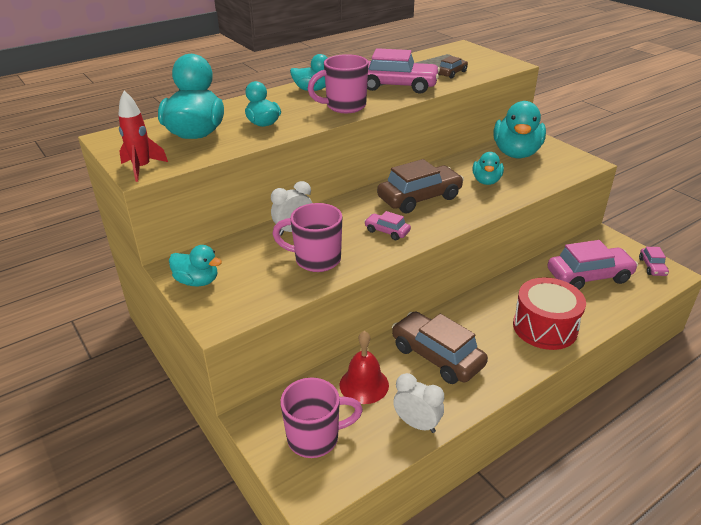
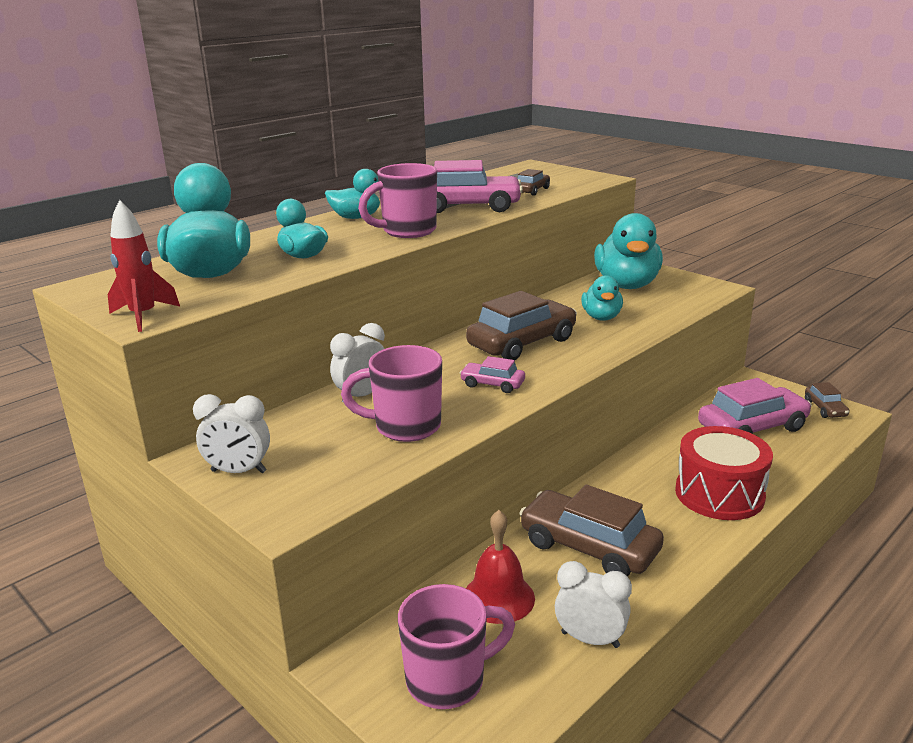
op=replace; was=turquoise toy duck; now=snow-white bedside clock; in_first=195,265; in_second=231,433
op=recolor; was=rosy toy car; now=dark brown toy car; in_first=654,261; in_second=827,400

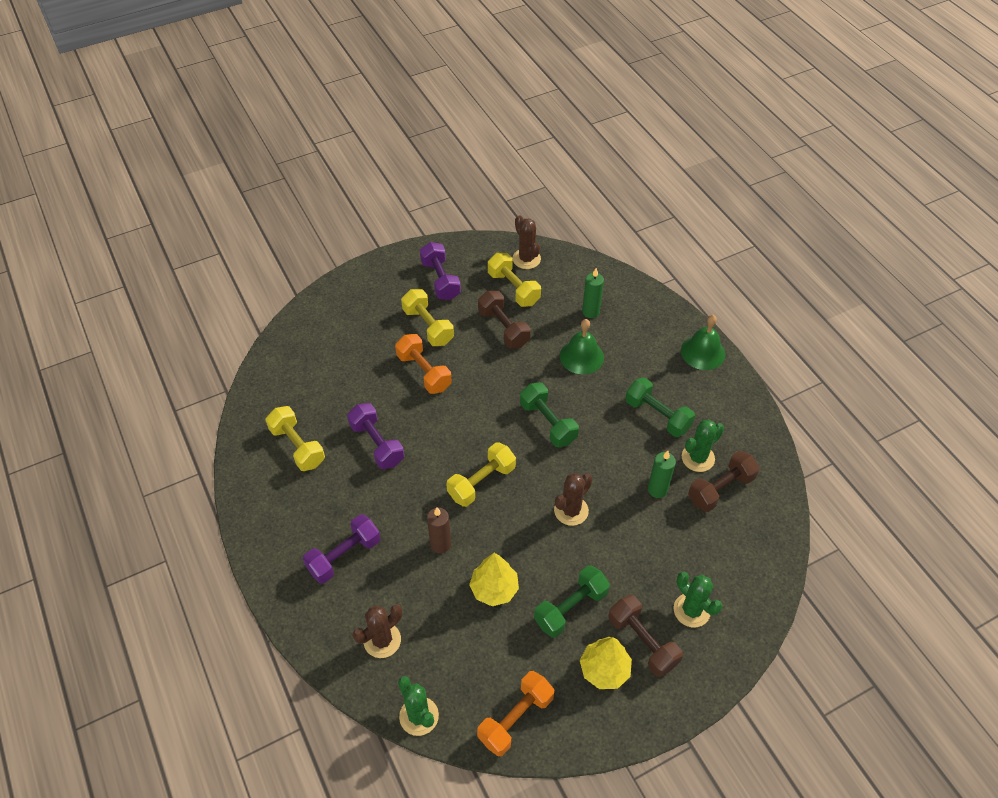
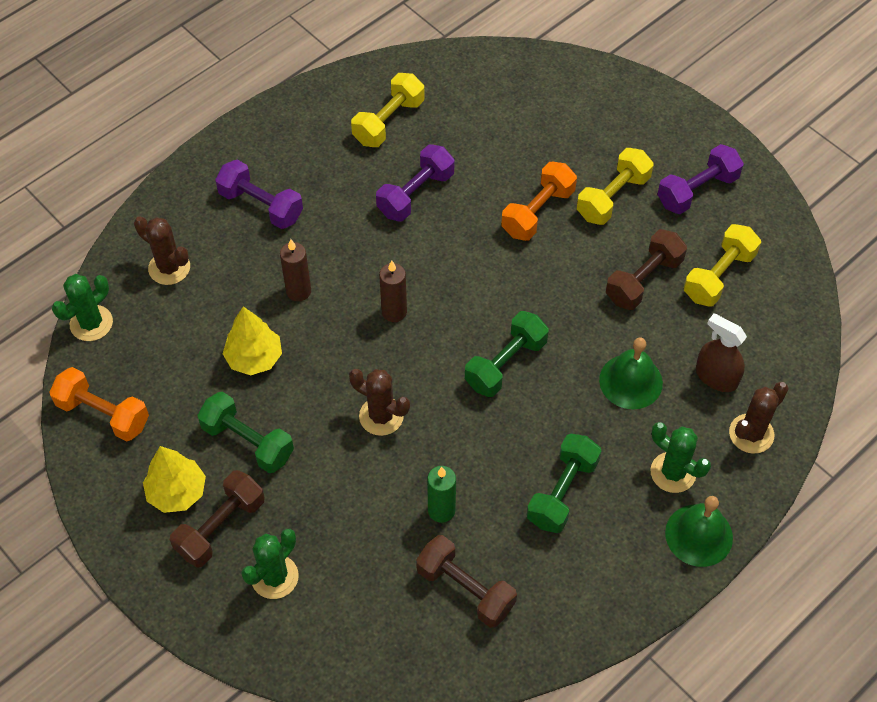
op=replace; was=bright yellow free weight; now=dark brown candle; in_first=481,474; in_second=393,291
op=move; was=dark brown cactus; in_first=526,242; in_second=759,418
op=replace; was=emerald candle; now=dark brown spray cleaner; in_first=593,293; in_second=721,352
op=move; was=emerald cactus; in_first=703,445; in_second=681,457

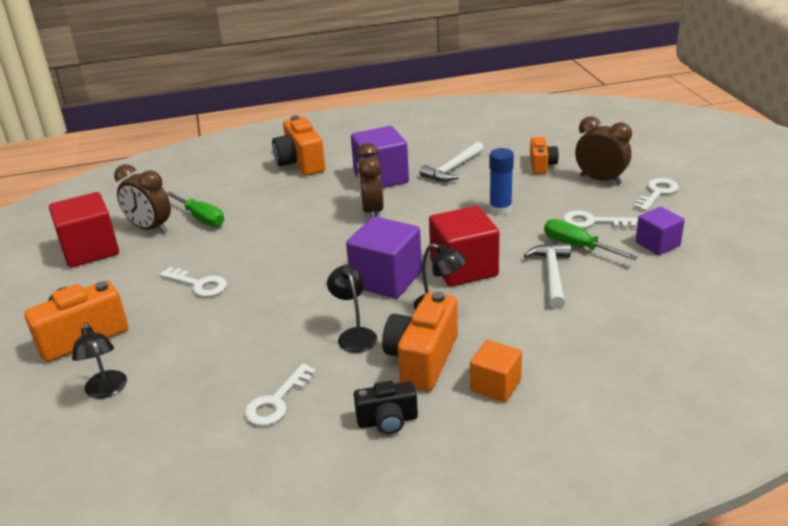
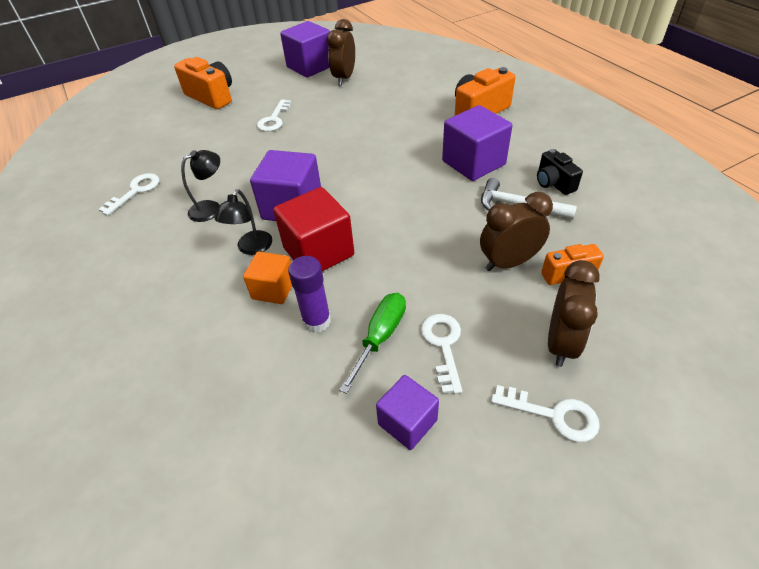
op=recolor; was=red cube; now=royal purple cube; in_first=84,230; in_second=305,49
op=delete; was=black reading lamp; in_first=99,360
op=delete; was=emerald screwdriver; in_first=195,209
op=rotate; was=snow-white latchkey; in_first=280,395; in_second=128,194; clockwise=105
op=move; was=black camera; in_first=386,407; in_second=560,172
op=move; was=dark brown bedside clock; in_first=370,180; in_second=516,231
op=delete; was=orange camera; in_first=420,341
op=move; was=orange cube; in_first=496,371; in_second=267,278
op=delete; was=cobalt glue stick; in_first=501,181
op=replace; was=snow-white hammer; now=royal purple glue stick; in_first=547,276; in_second=309,294

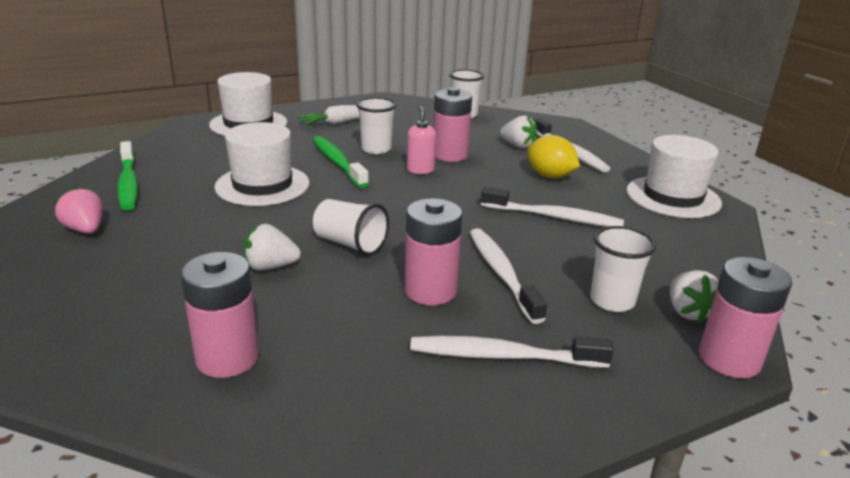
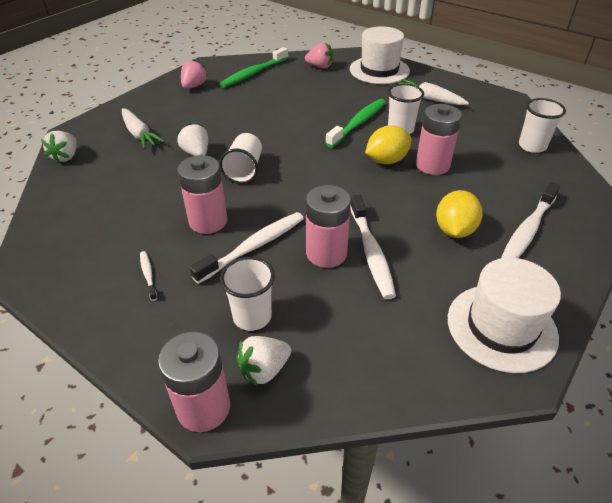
op=move; was=rosy power cell; in_first=220,315; in_second=328,226
op=delete; was=snow-white top hat; in_first=261,164
op=replace; was=rosy soap dispenser; now=bright yellow citrus fruit; in_first=421,140; in_second=388,144
op=resize; was=snow-white toothbrush; in_first=512,352; in_second=148,276; ratio=0.49
op=move; was=snow-white berry; in_first=519,132; in_second=59,147
op=insert; now=snow-white toy carrot; in_second=143,128
op=insert; now=rosy berry; in_second=319,55

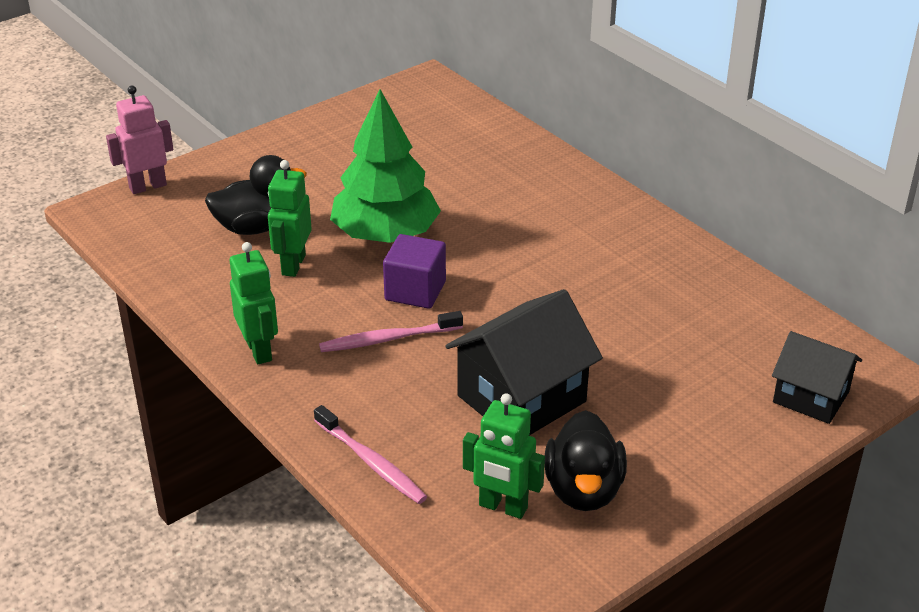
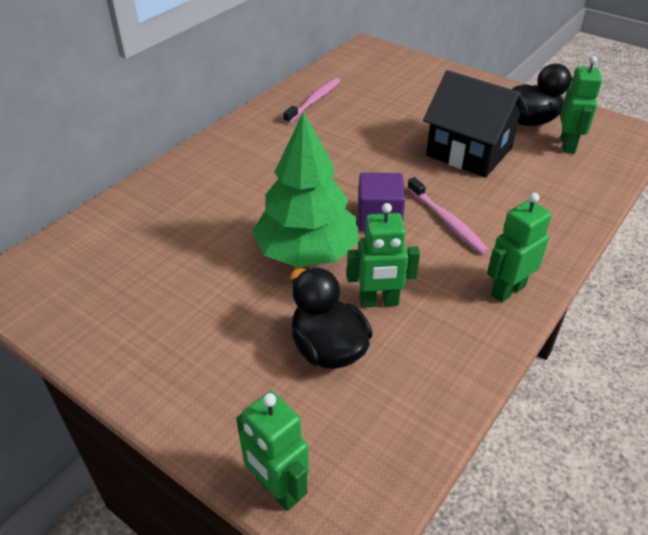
op=recolor; was=rosy toy robot; now=emerald toy robot; in_first=139,140; in_second=272,451
op=move; was=rosy toothbrush; in_first=370,454; in_second=311,101
op=delete; was=black toy house; in_first=817,377

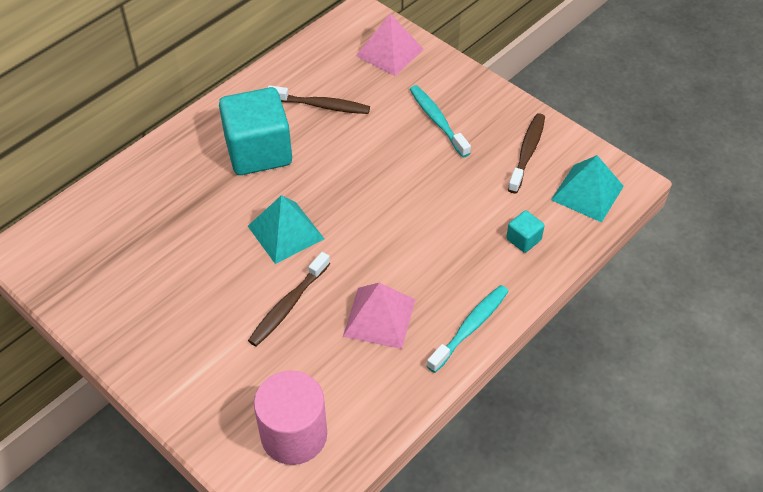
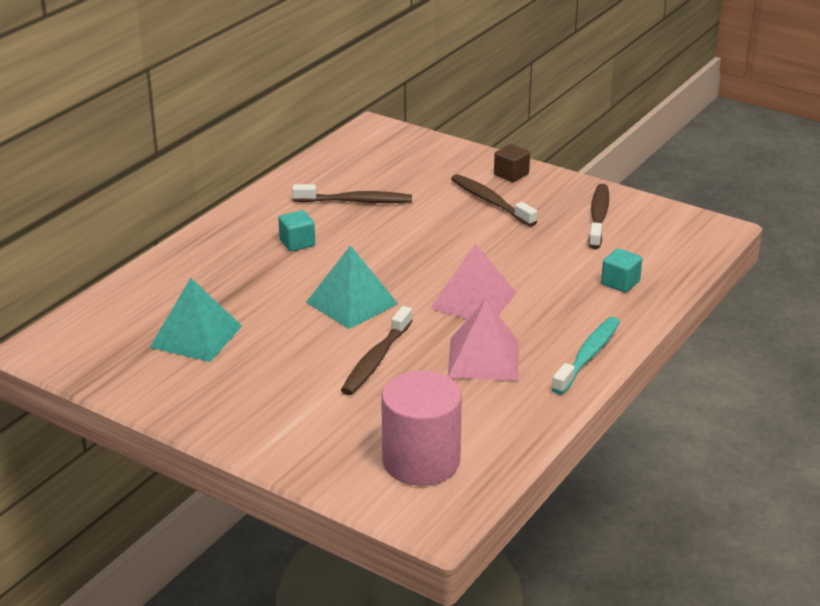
op=resize; was=turquoise cube; in_first=255,131; in_second=296,230; ratio=0.42
op=move; was=rosy pyramid shape; in_first=390,44; in_second=473,281
op=recolor; was=turquoise toothbrush; now=dark brown toothbrush; in_first=440,121; in_second=494,200
op=move; was=turquoise pyramid shape; in_first=587,189; in_second=195,320
op=insert; now=dark brown cube; in_second=512,163

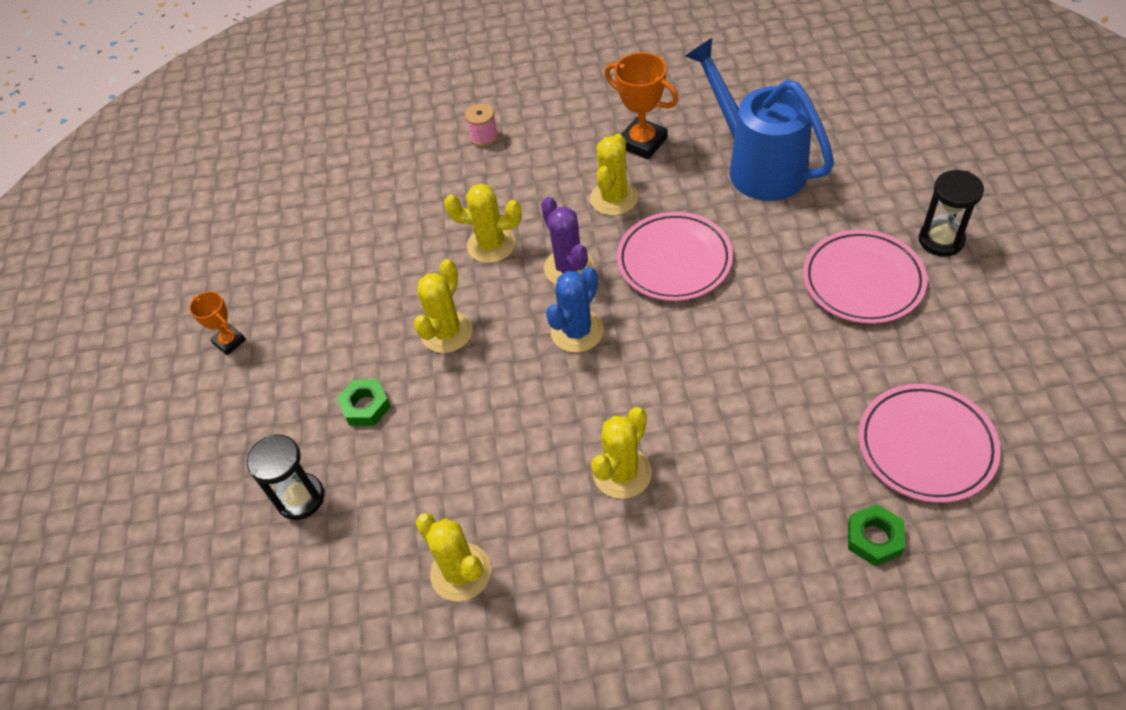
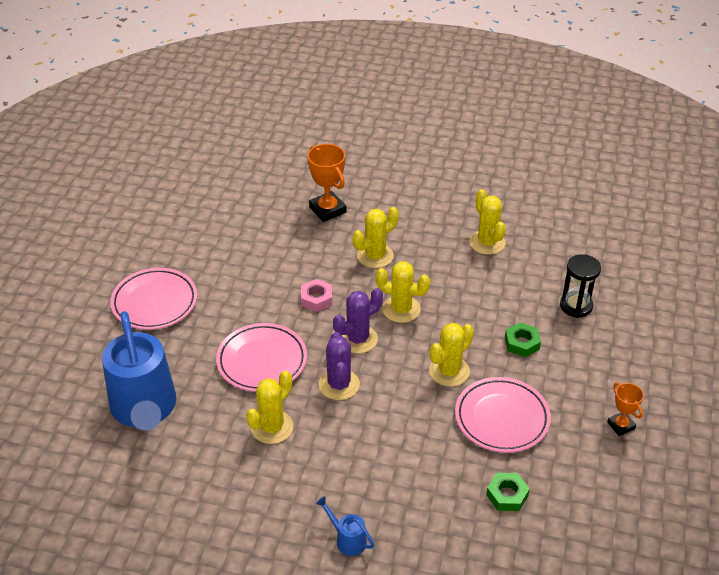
op=move; was=bright yellow cactus; in_first=483,223; in_second=402,292
op=replace; was=rosy spool; now=cobalt sprinkling can; in_first=481,125; in_second=345,526
op=recolor; was=cobalt cactus; now=royal purple cactus; in_first=575,310; in_second=358,320
op=move; was=orange trophy; in_first=641,106; in_second=327,183
op=move; was=emerald hexagon nut; in_first=876,535; in_second=508,492
op=move; was=rosy dinner plate; in_first=930,443; in_second=503,415
op=delete; was=black sandglass; in_first=951,213
op=insert; now=rosy hexagon nut; in_second=316,295

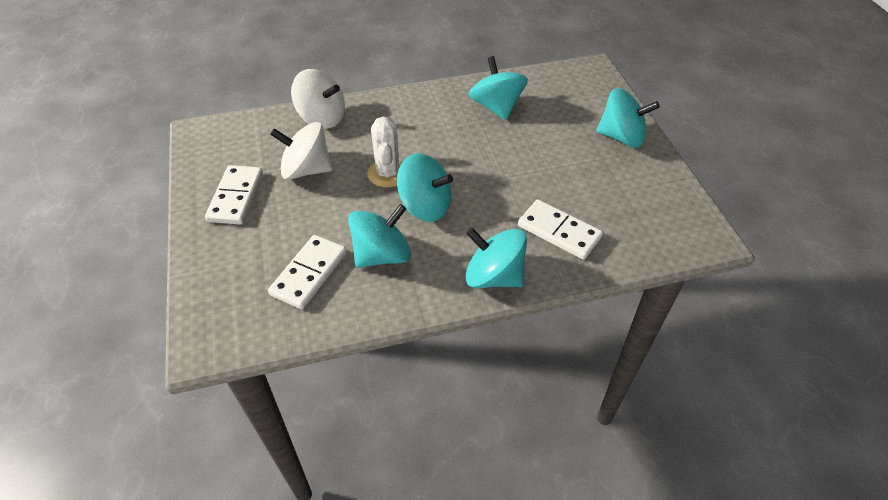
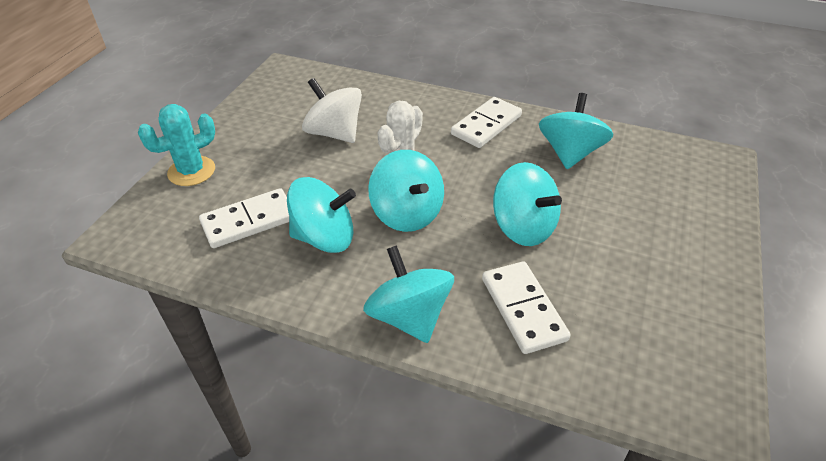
op=move; was=snow-white domino; in_first=234,195; in_second=486,122
op=delete; was=snow-white toy top; in_first=318,99
op=move; was=turquoise toy top; in_first=628,118; in_second=527,204
op=insert; now=turquoise cactus; in_second=176,145

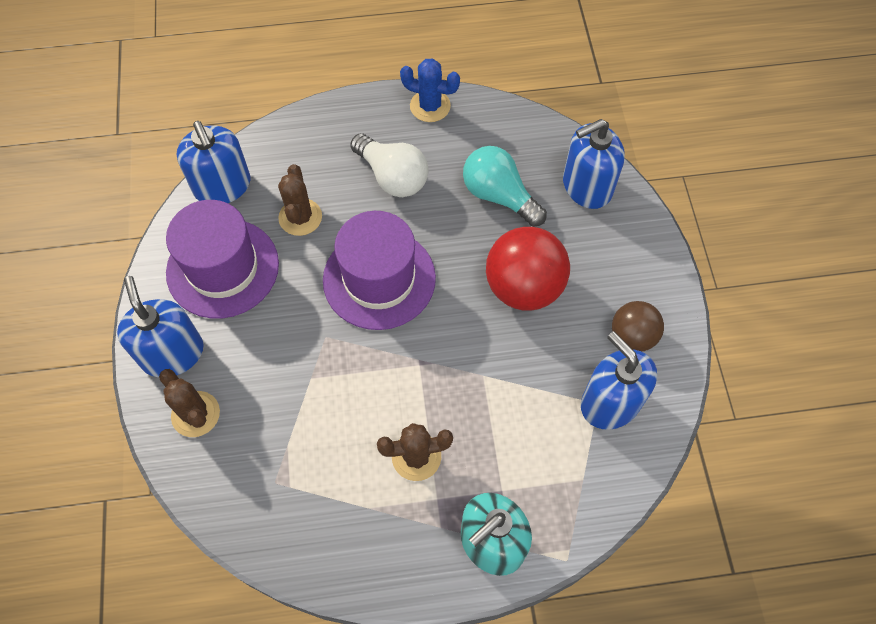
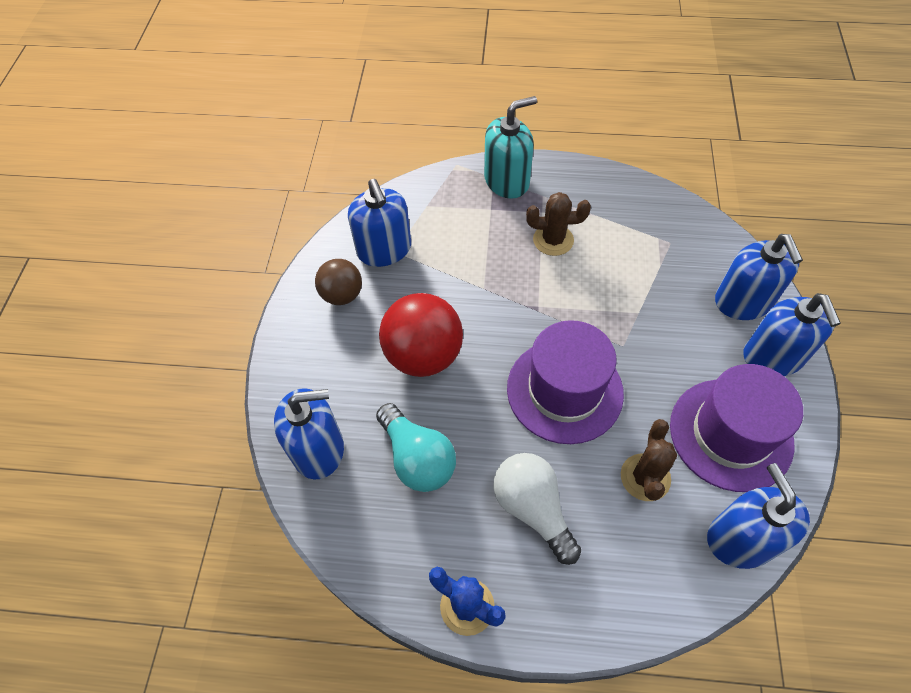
op=replace; was=dark brown cactus; now=cobalt soap dispenser; in_first=189,403; in_second=759,277

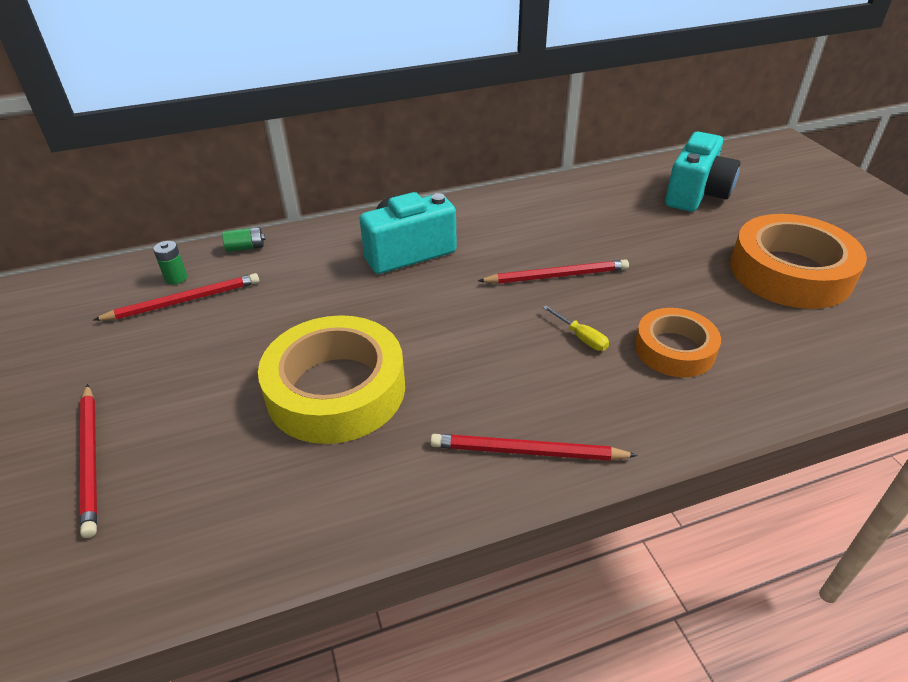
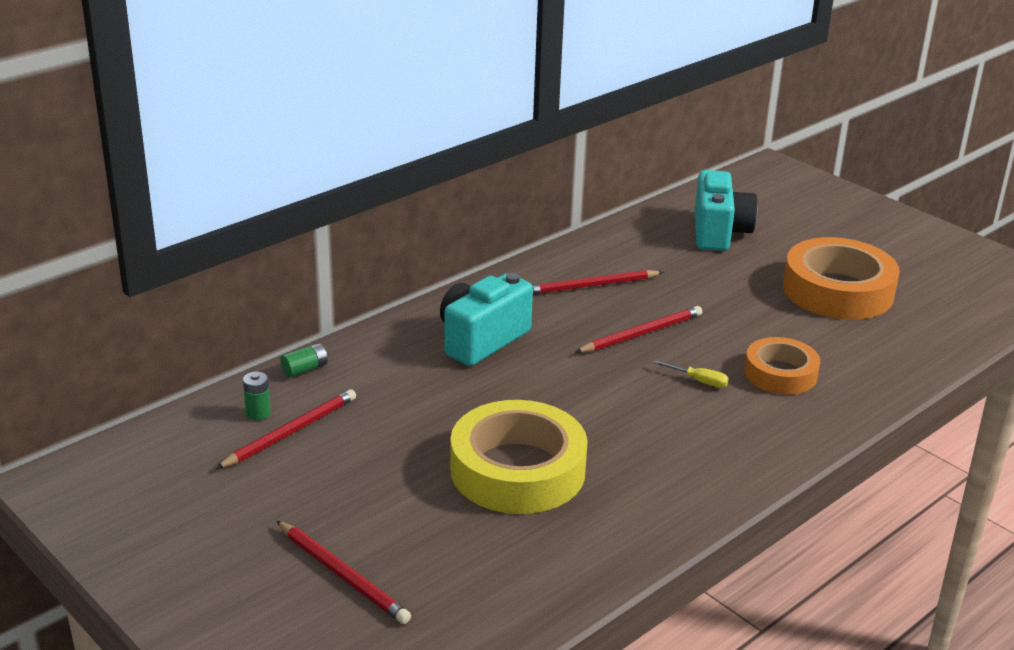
op=move; was=red lead pencil; in_first=534,447; in_second=597,282

